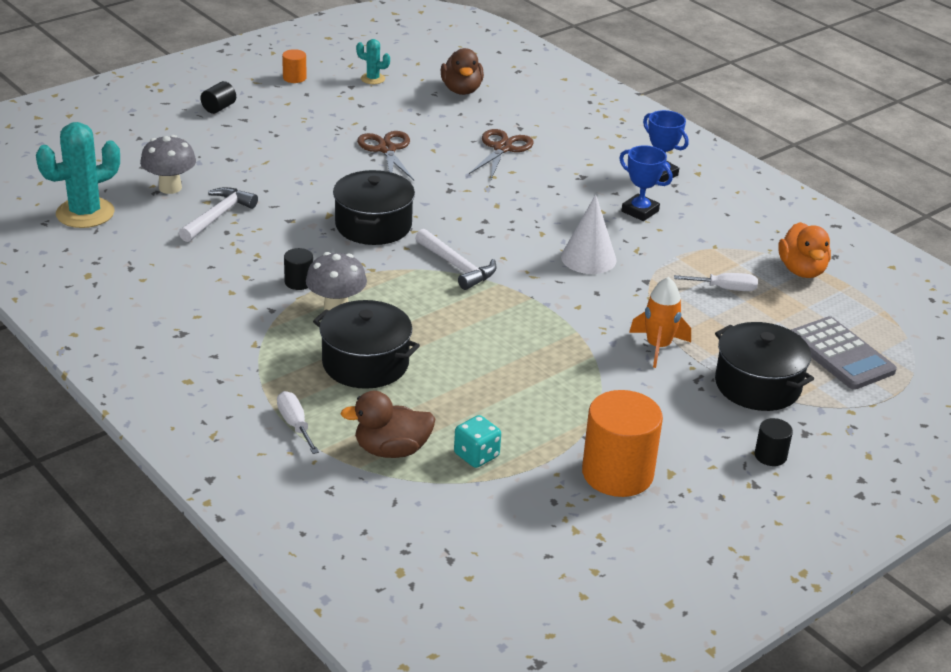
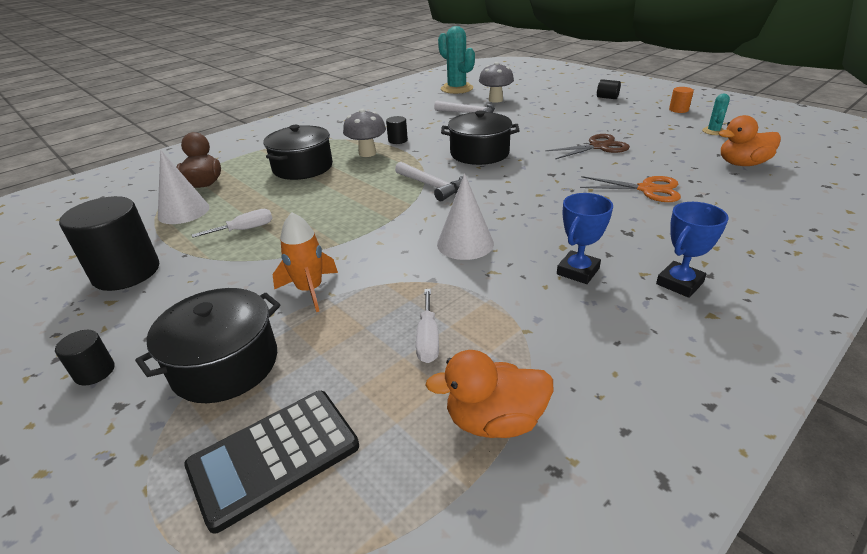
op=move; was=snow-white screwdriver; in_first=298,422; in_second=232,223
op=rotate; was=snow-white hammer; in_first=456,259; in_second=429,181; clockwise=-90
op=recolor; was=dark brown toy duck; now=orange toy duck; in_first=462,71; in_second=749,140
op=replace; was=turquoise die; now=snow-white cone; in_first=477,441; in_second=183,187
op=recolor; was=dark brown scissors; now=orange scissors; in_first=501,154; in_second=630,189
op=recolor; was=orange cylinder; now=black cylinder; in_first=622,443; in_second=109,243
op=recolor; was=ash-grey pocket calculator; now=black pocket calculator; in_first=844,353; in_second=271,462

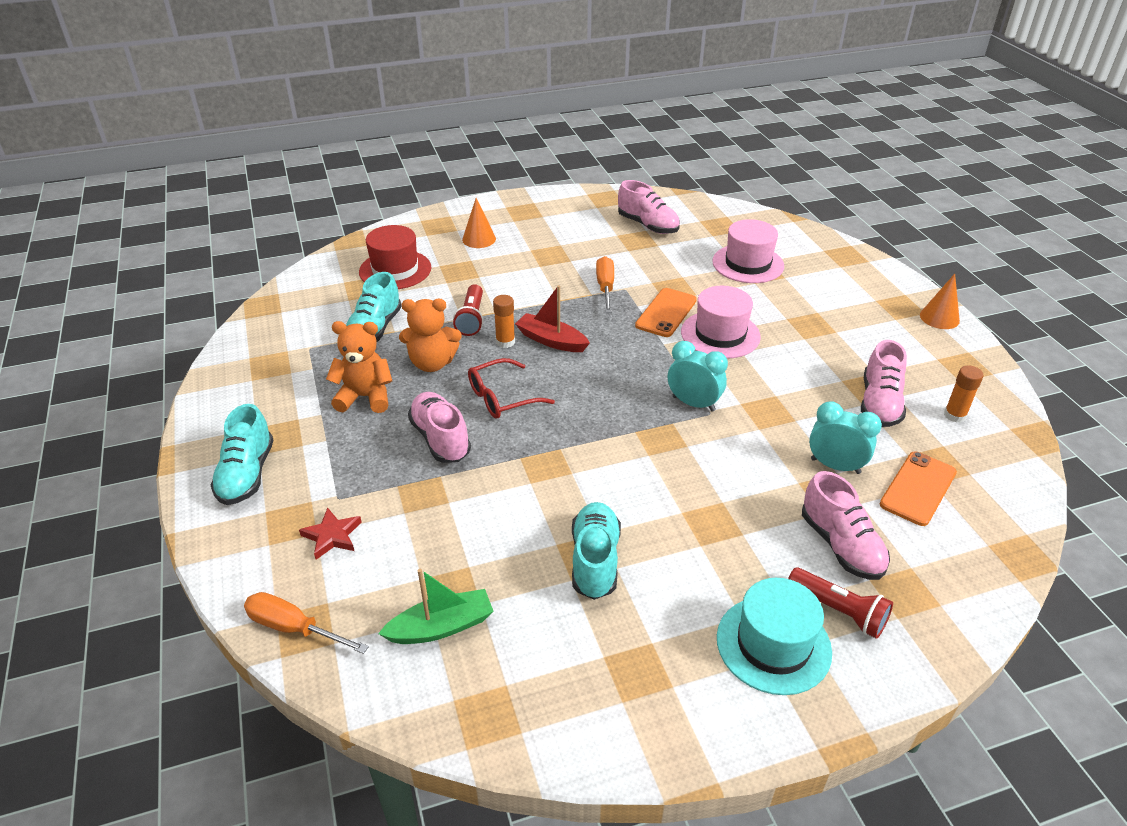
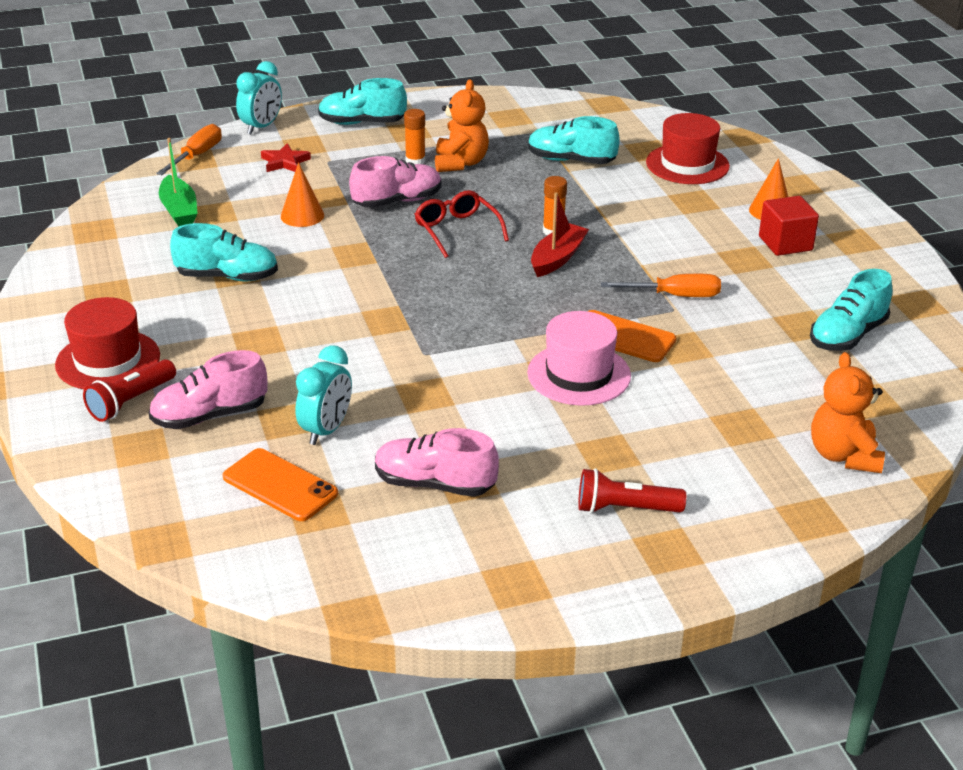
op=move; was=orange teddy bear; in_first=430,335; in_second=848,412
op=move; was=red torch; in_first=468,310; in_second=632,490
op=recolor; was=rosy shoe; now=turquoise shoe; in_first=649,207; in_second=851,310
op=move; was=turquoise bedside clock; in_first=698,376; in_second=259,97
op=delete; was=rosy top hat; in_first=748,251
op=recolor; was=turquoise top hat; now=red top hat; in_first=774,636; in_second=107,343
op=move; was=orange cone; in_first=940,301; in_second=302,194
op=move; was=orange glue stick; in_first=963,394; in_second=414,136
op=insert; now=red cube; in_second=789,226

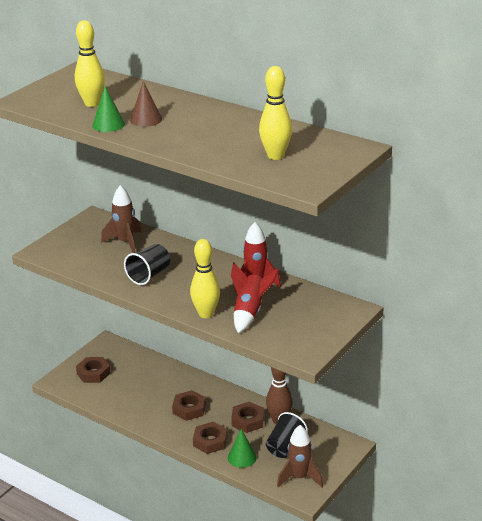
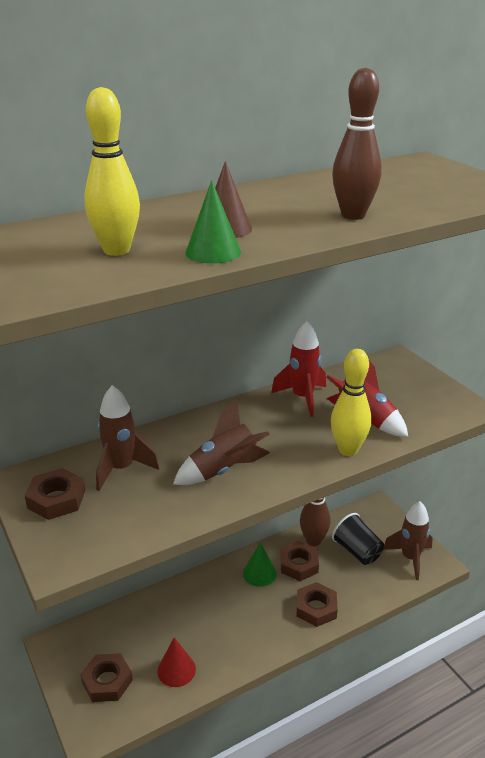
op=replace; was=black beaker; now=dark brown toy rocket; in_first=147,264; in_second=221,442
op=move; was=dark brown hexagon nut; in_first=189,405; in_second=55,494
op=move; was=emerald cone; in_first=242,448; in_second=259,564
op=delete; was=bright yellow tenpin; in_first=275,113
op=insert; now=red cone; in_second=176,662
op=insert; now=dark brown tenpin; in_second=357,143

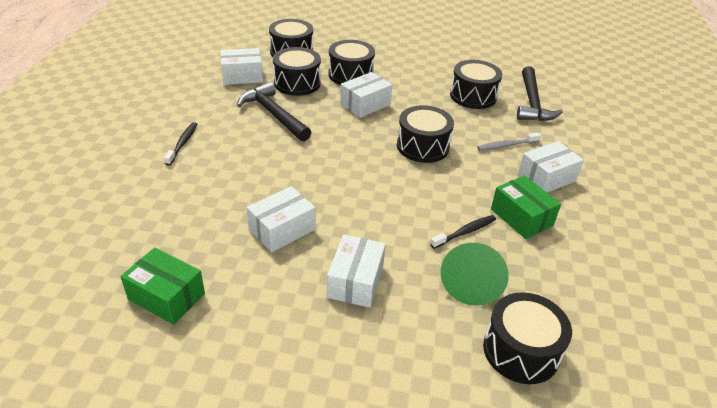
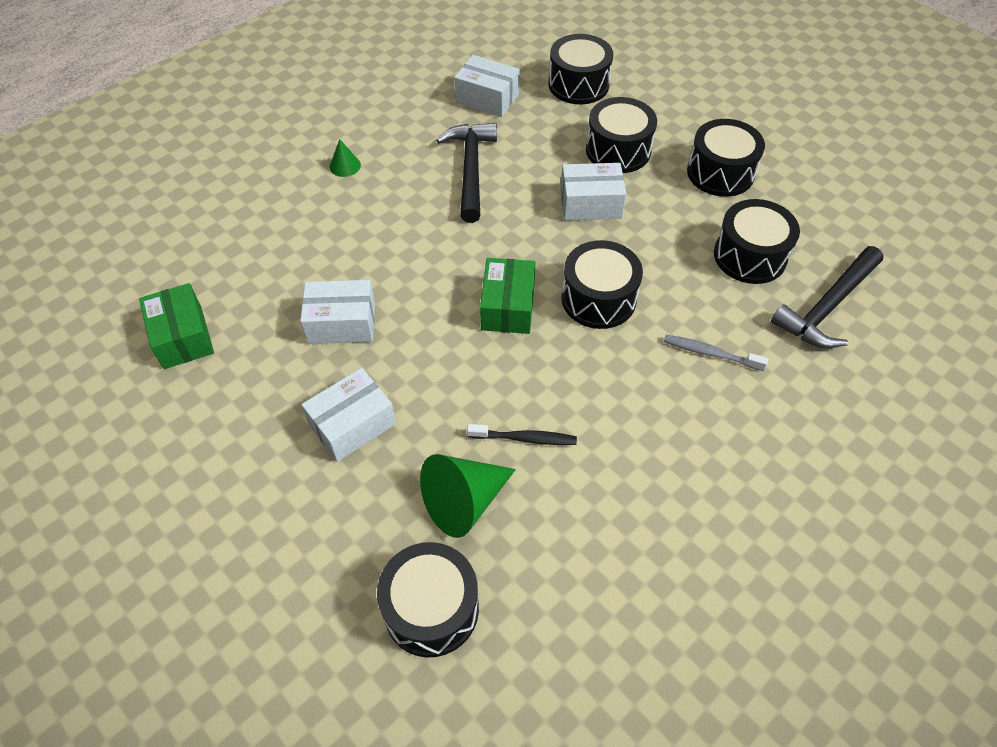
op=replace; was=black toothbrush; now=emerald cone; in_first=181,144; in_second=345,158
op=move; was=black toy drum; in_first=297,71; in_second=726,158
op=move; was=emerald package; in_first=526,207; in_second=508,296
op=delete; was=snow-white package; in_first=551,167

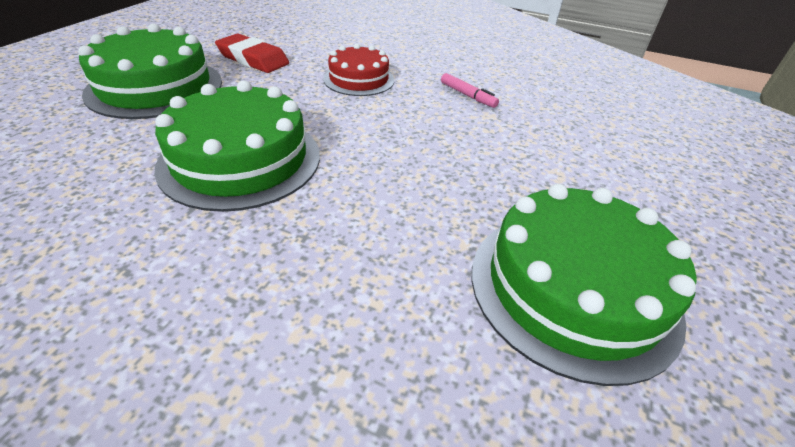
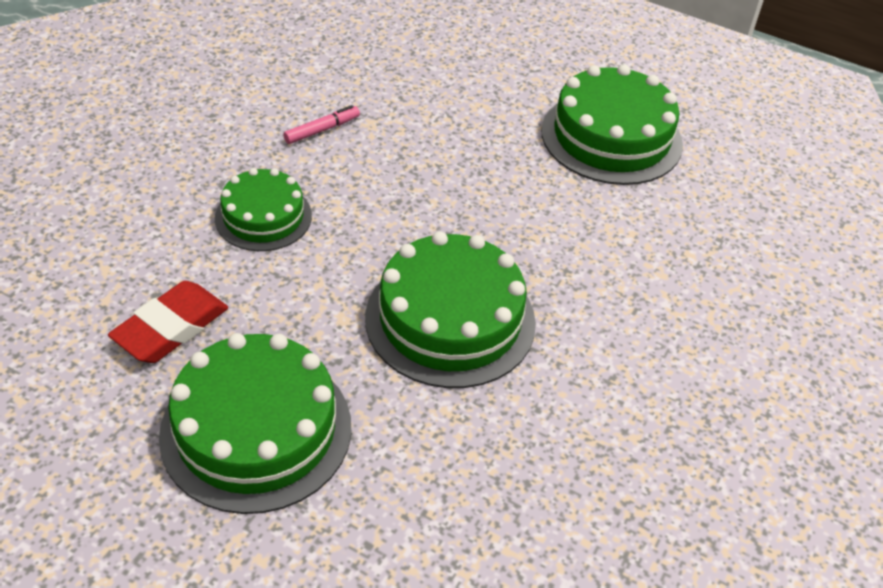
op=recolor; was=red layer cake; now=emerald layer cake; in_first=358,70; in_second=263,209

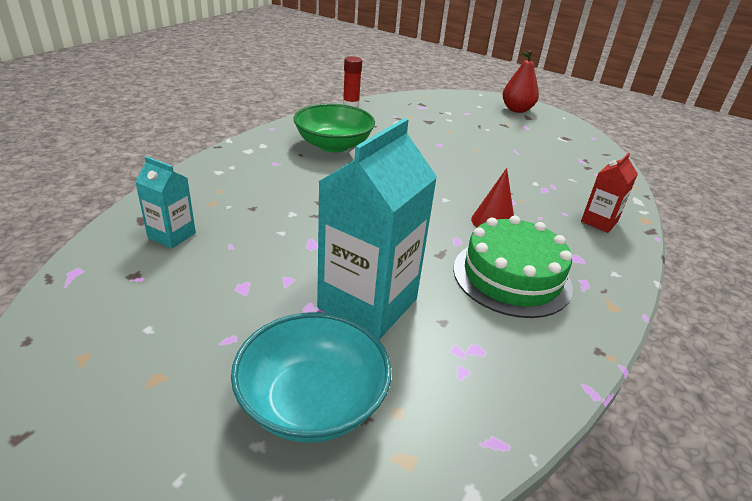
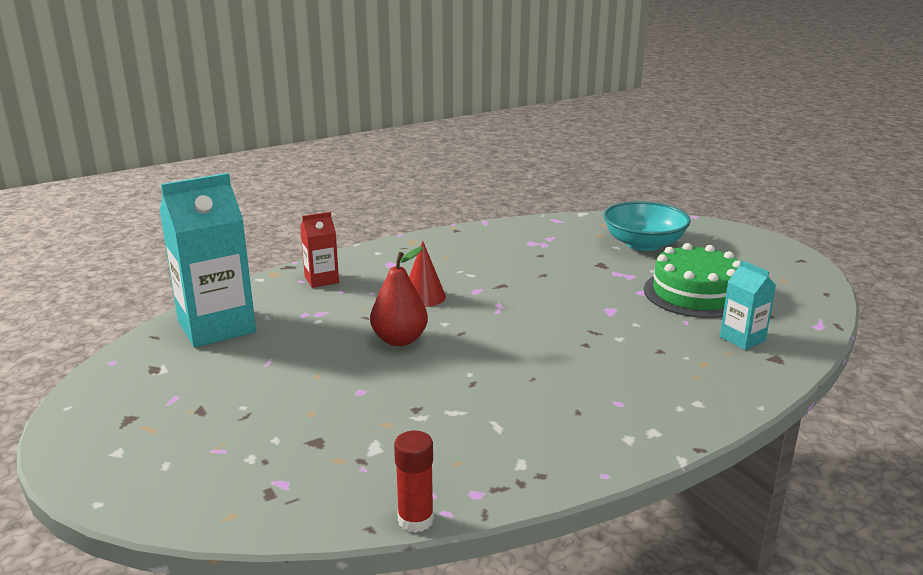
op=delete; was=emerald deep dish; in_first=334,128
op=move; was=turquoise juice carton; in_first=377,228; in_second=208,260
op=move; was=emerald layer cake; in_first=513,267; in_second=692,280
op=move; was=red pear; in_first=520,81; in_second=399,296

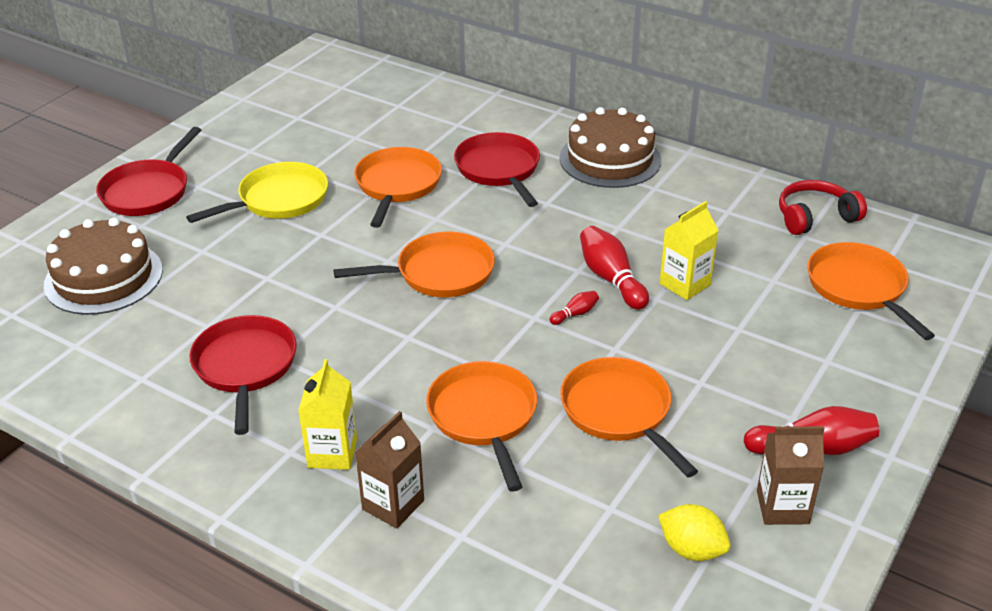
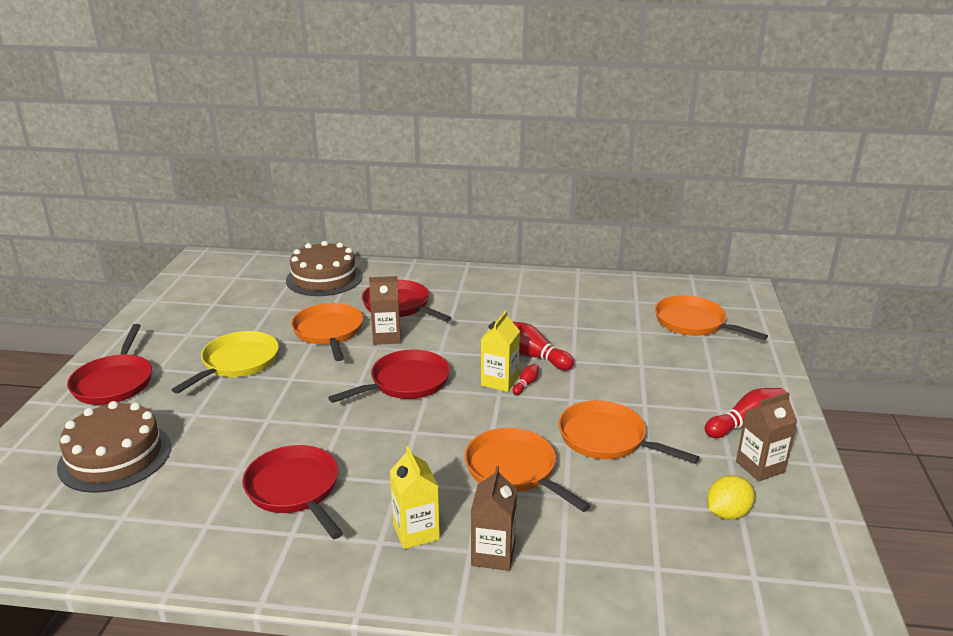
op=recolor; was=orange pan; now=red pan; in_first=414,264; in_second=389,376
op=move; was=dark brown layer cake; in_first=610,147; in_second=324,268
op=rotate; was=bright yellow citrus fruit; in_first=694,532; in_second=731,497; clockwise=-45
op=move; was=bright yellow juice carton; in_first=689,250; in_second=500,351
op=delete; was=red headset; in_first=823,207
op=insert; now=dark brown juice carton; in_second=385,310

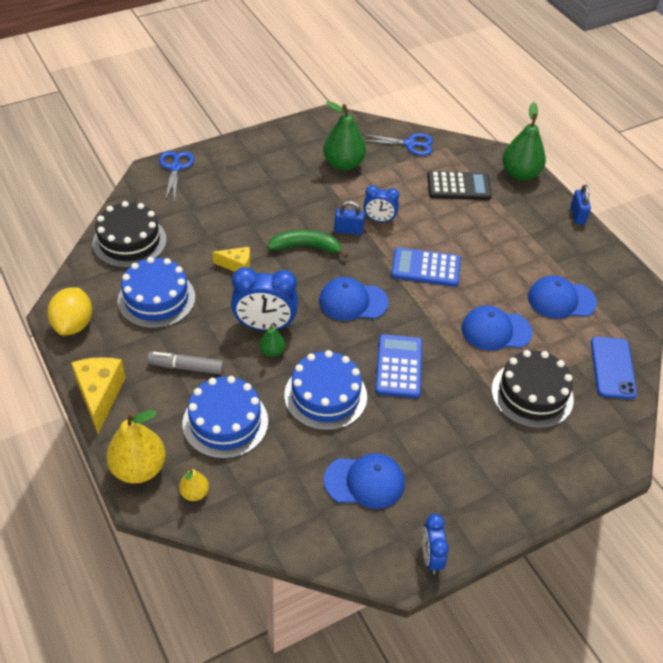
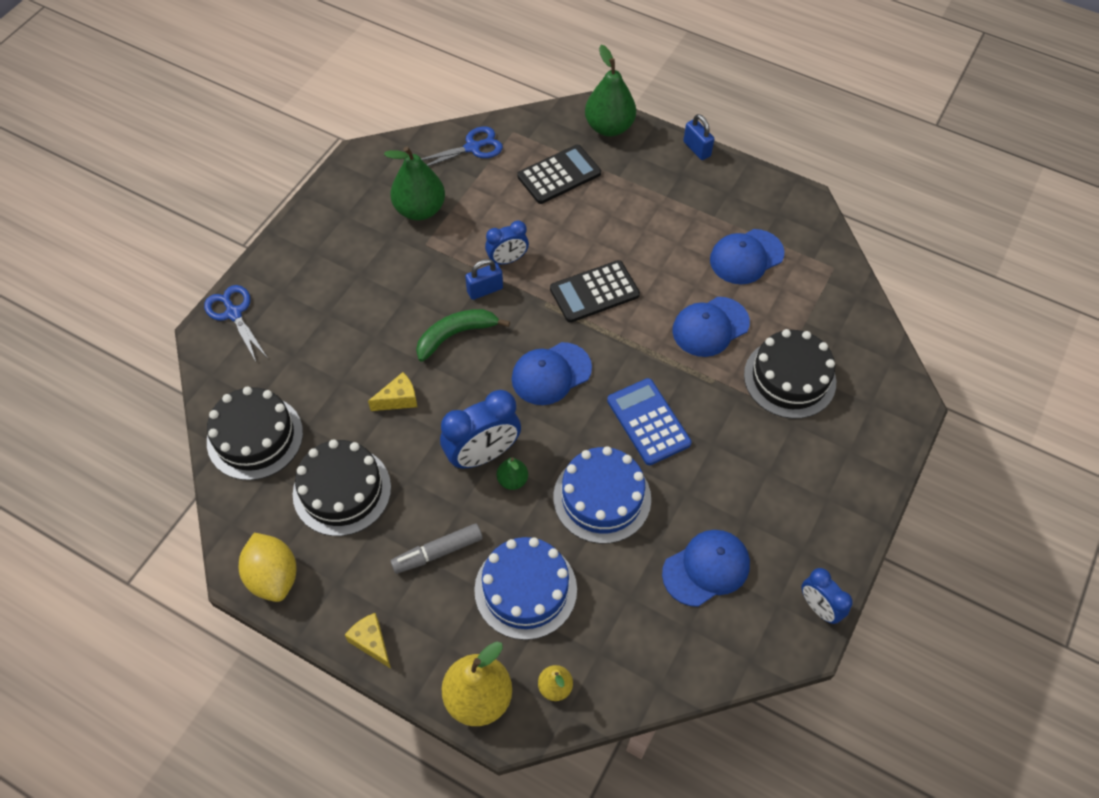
op=resize; was=bright yellow cheese wedge; in_first=98,395; in_second=368,641; ratio=0.59
op=recolor; was=cobalt layer cake; now=black layer cake; in_first=156,292; in_second=342,487
op=recolor; was=cobalt pocket calculator; now=black pocket calculator; in_first=426,267; in_second=595,291
op=delete; was=cobalt smartphone; in_first=614,368

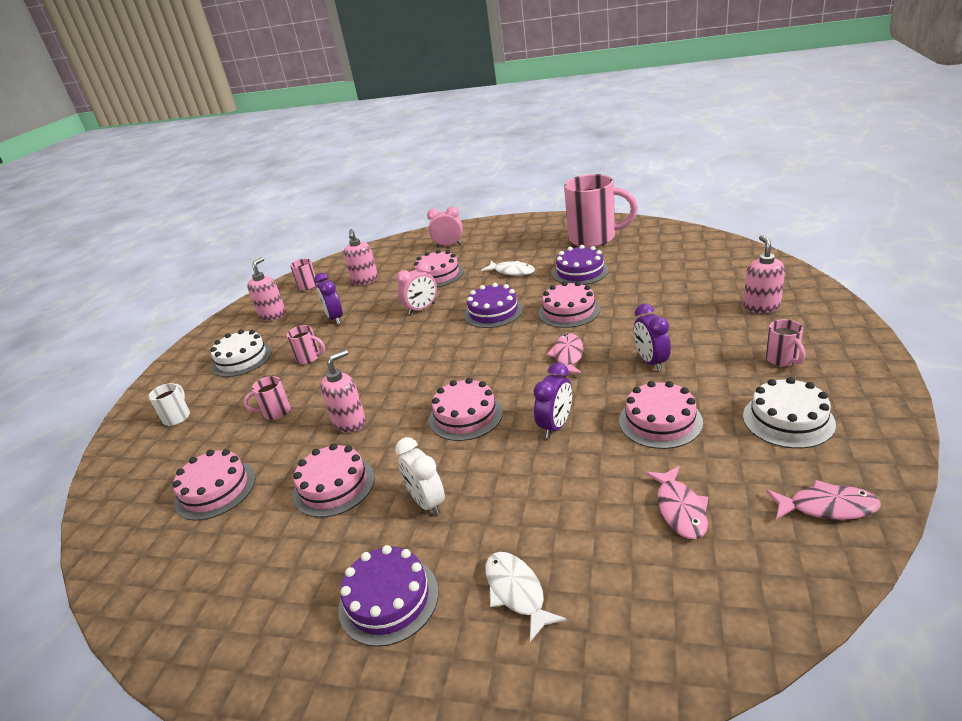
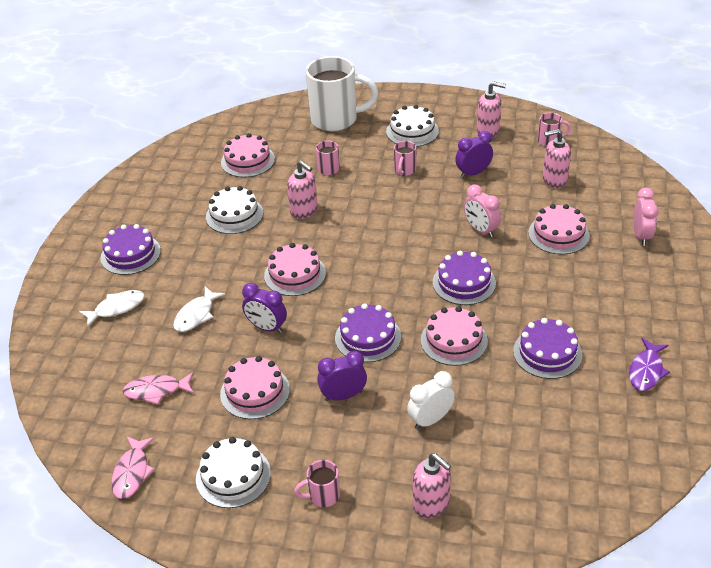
op=resize; was=snow-white coffee mug; in_first=169,404; in_second=342,93; ratio=2.26
op=recolor; was=rosy layer cake; now=snow-white layer cake; in_first=334,480; in_second=234,210
op=move; was=snow-white bedside clock; in_first=420,476; in_second=431,400
op=move; was=snow-white fish figure; in_first=508,268; in_second=199,309
op=replace; was=rosy fish figure; now=royal purple layer cake; in_first=565,354; in_second=368,332
op=replace; was=rosy coffee mug; now=royal purple fish figure; in_first=601,210; in_second=649,364
op=rotate; was=rosy soap dispenser; in_first=764,274; in_second=432,486; clockwise=45

